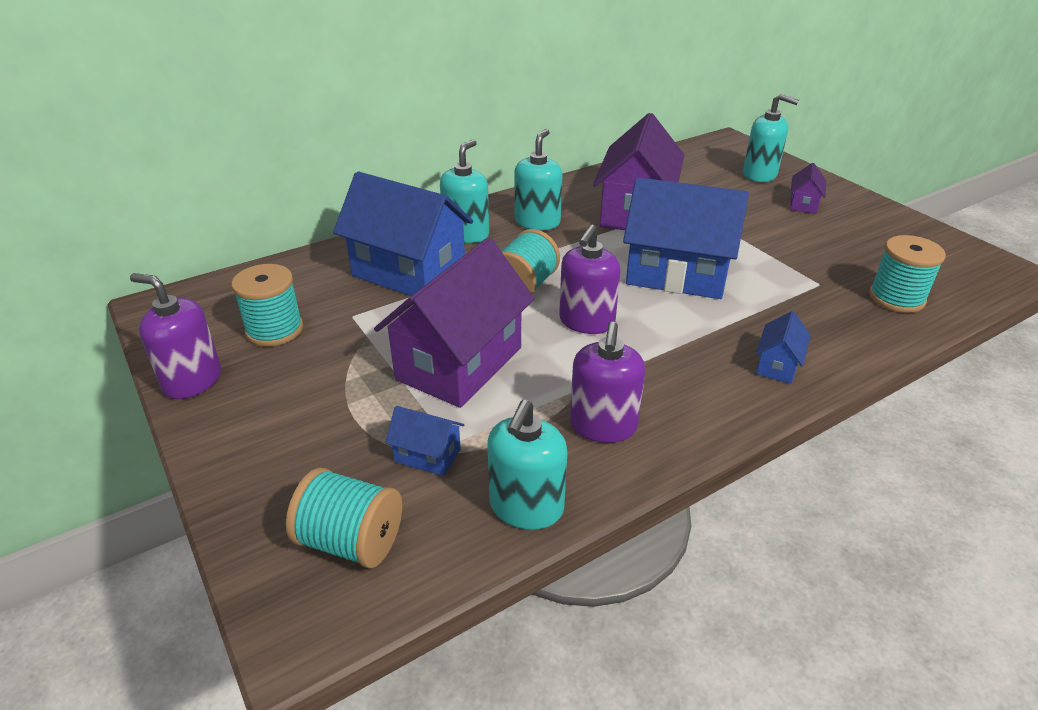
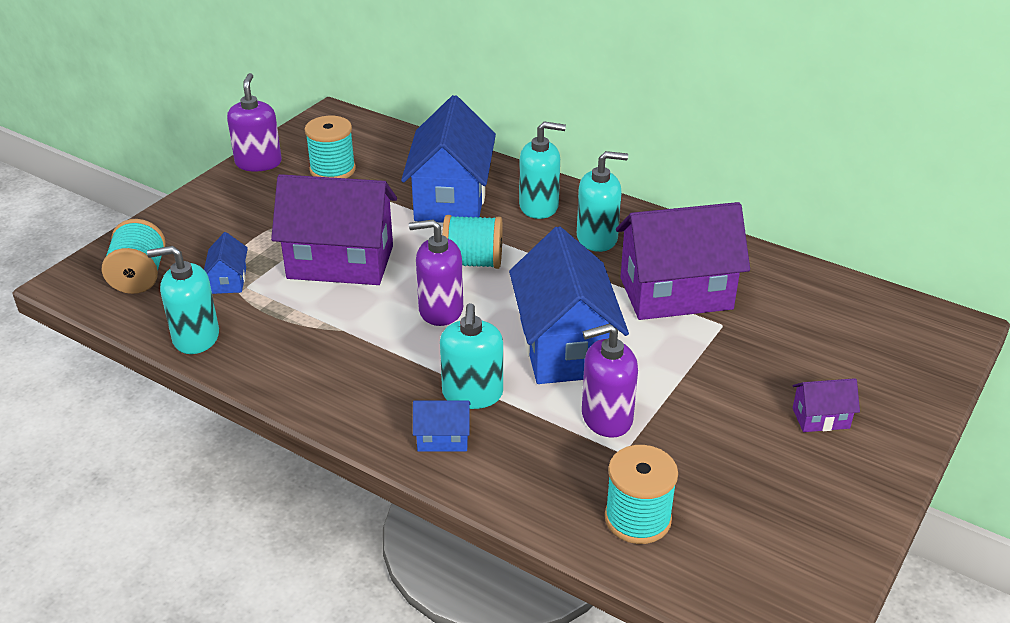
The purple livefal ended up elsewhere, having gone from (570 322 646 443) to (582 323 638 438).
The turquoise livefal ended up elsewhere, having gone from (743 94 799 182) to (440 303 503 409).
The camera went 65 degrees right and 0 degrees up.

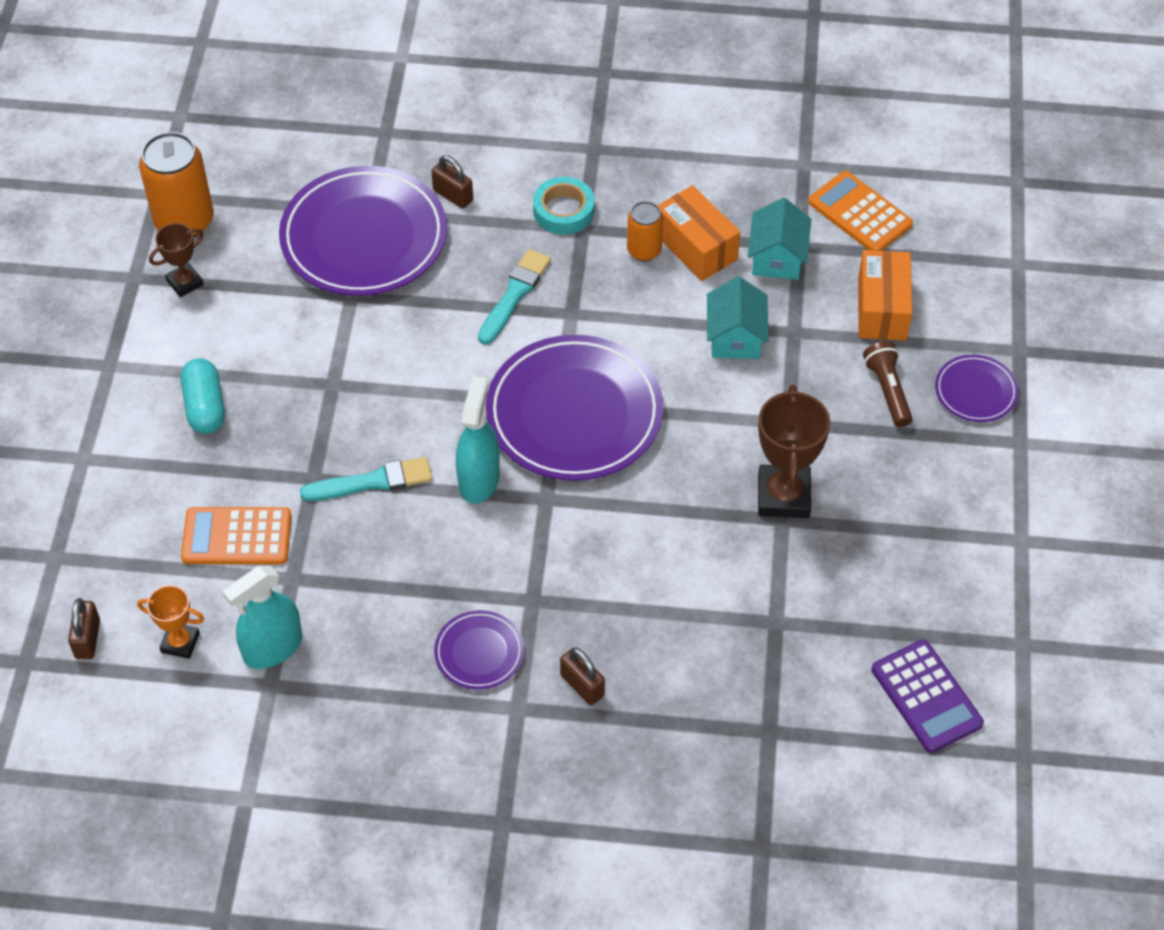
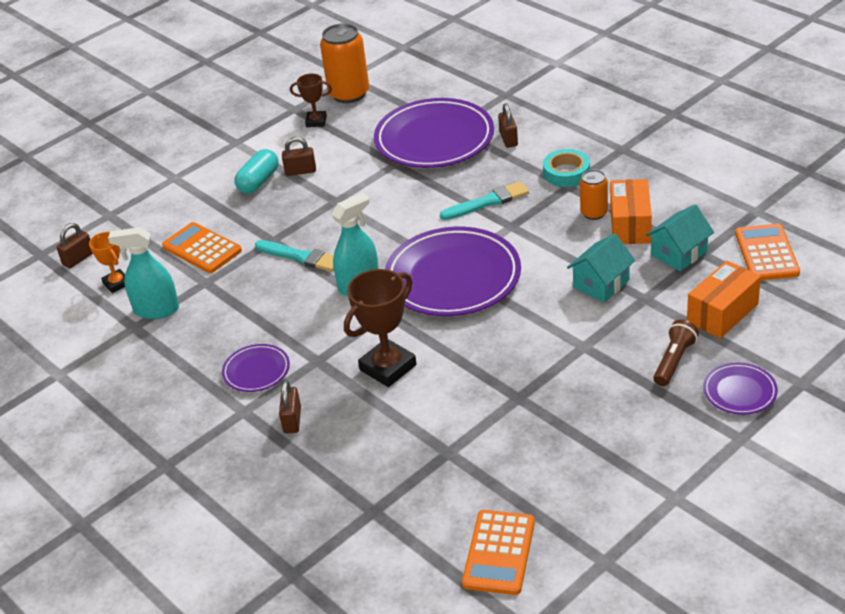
The second view gained the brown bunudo at (282 137 316 176).
The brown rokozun ended up elsewhere, having gone from (758 385 830 518) to (344 269 417 387).
What was the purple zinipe at (871 639 984 753) turned into the orange zinipe at (462 510 535 595).
The camera went 45 degrees right and 15 degrees down.

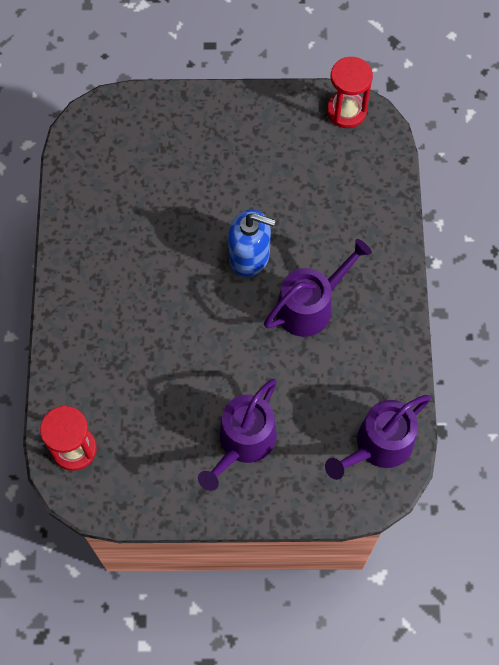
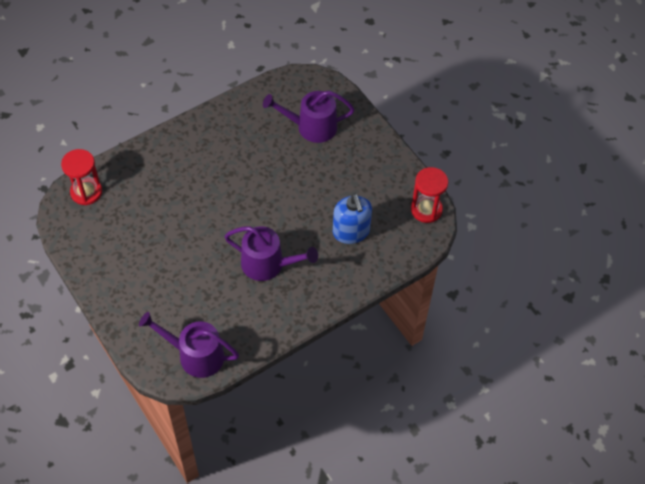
The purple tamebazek ended up elsewhere, having gone from (198 379 277 491) to (263 91 355 143).
The blue livefal ended up elsewhere, having gone from (228 209 276 277) to (333 193 372 244).
The camera went 55 degrees right and 10 degrees down.

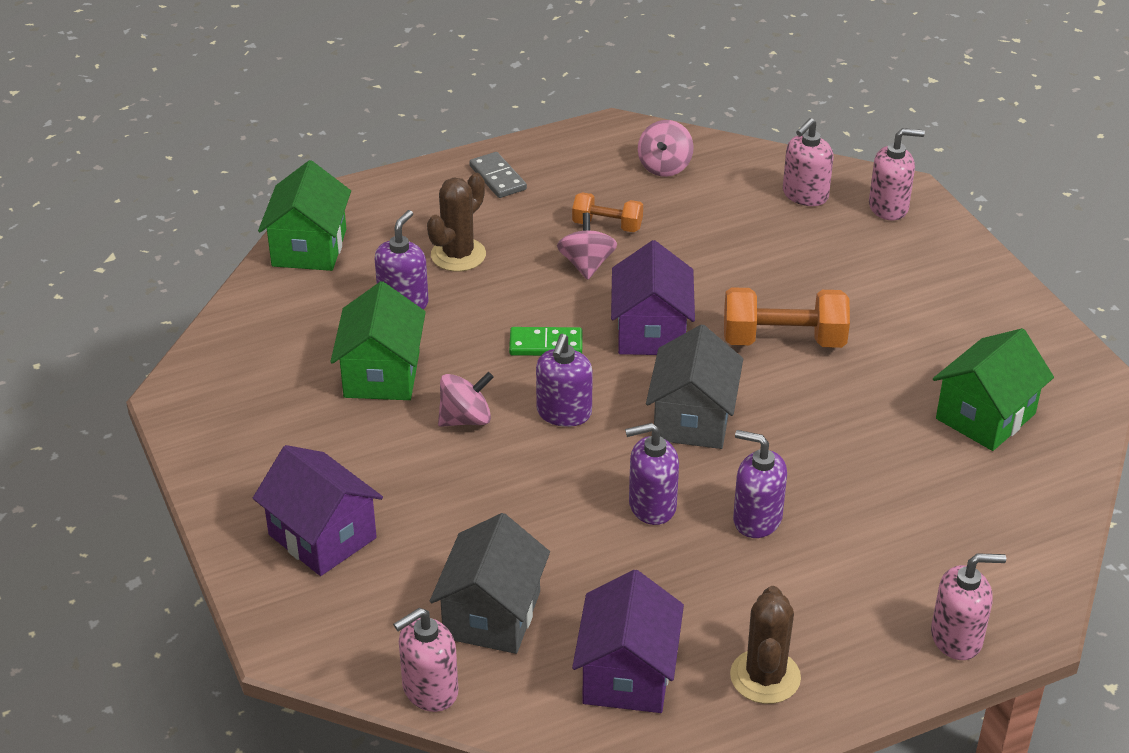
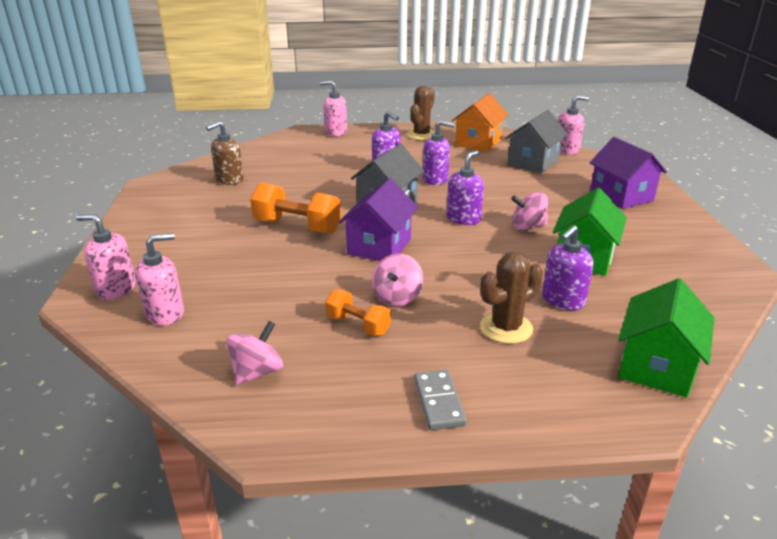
The second view lost the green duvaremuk at (509 327 582 356).
Where the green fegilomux stood at (933 328 1054 451), the brown livefal came to stand at (206 121 244 185).
What was the purple fegilomux at (572 570 684 713) turned into the orange fegilomux at (452 93 508 152).
The camera went 160 degrees left and 10 degrees down.

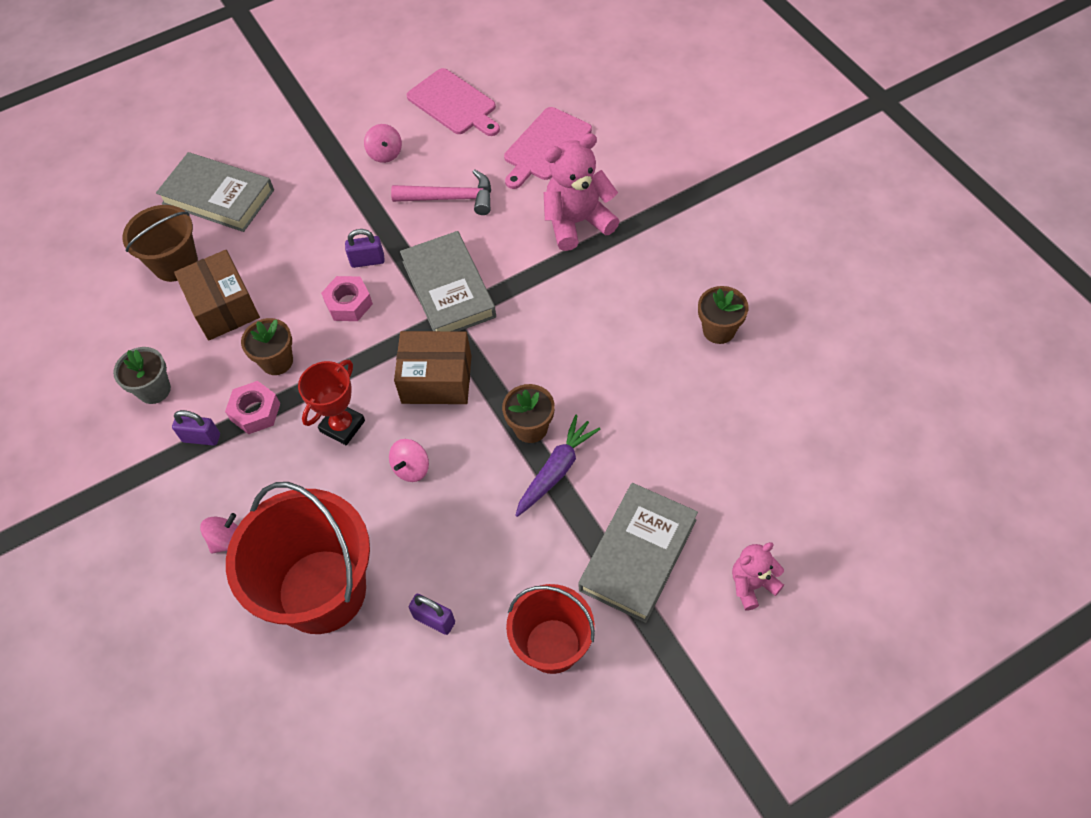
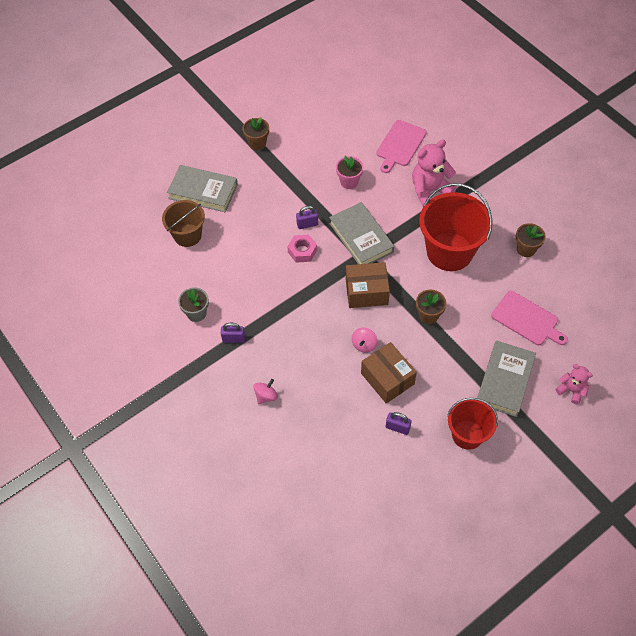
The second view lost the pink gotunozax at (225 381 280 434).
The second view lost the red rokozun at (298 360 365 445).
The second view lost the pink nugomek at (364 124 402 163).
The second view lost the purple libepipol at (515 415 601 517).
The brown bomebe ended up elsewhere, having gone from (174 250 260 340) to (361 342 417 403).
The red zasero ended up elsewhere, having gone from (226 482 370 634) to (419 183 492 271).
The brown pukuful ended up elsewhere, having gone from (241 318 293 375) to (242 117 269 150).
The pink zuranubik ended up elsewhere, having gone from (406 68 500 136) to (491 291 568 345).
Where the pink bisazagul stood at (391 169 491 215), the pink pukuful came to stand at (336 156 364 189).
The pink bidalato at (732 542 784 611) ended up facing another way, 75 degrees clockwise from before.
The camera went 10 degrees left and 0 degrees up.

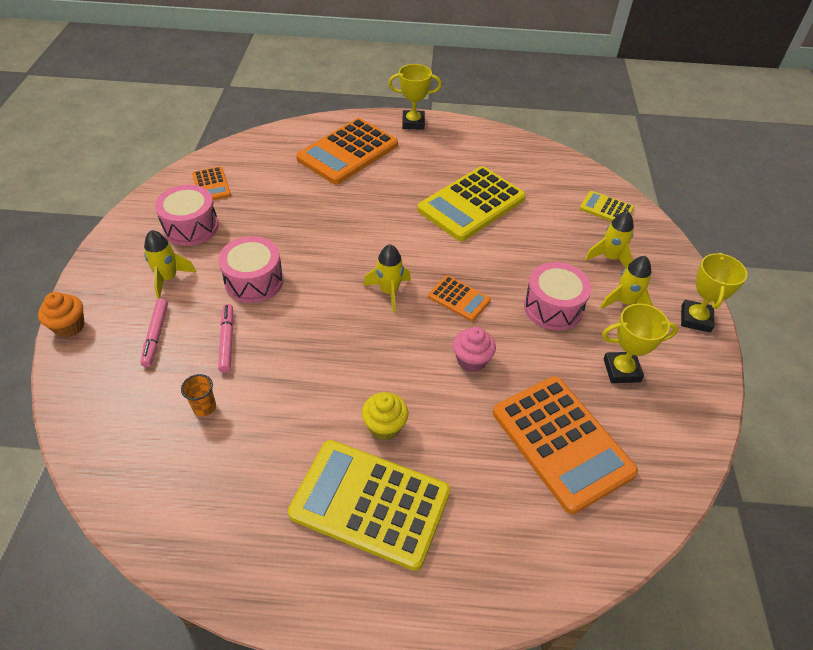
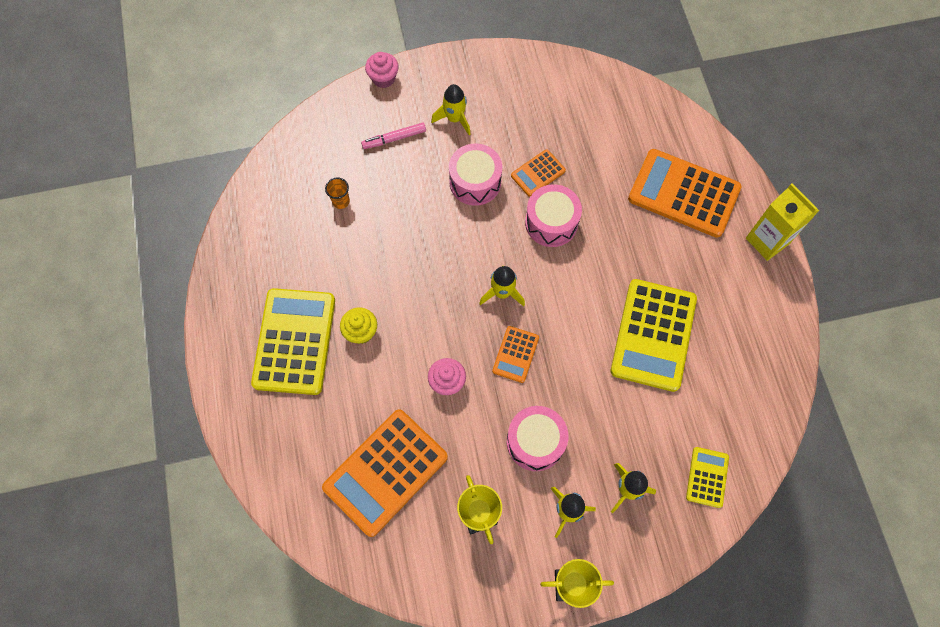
The second view lost the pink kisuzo at (218 304 234 373).
The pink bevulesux ended up elsewhere, having gone from (155 185 219 246) to (525 184 582 247).
The orange zinipe ended up elsewhere, having gone from (192 166 231 200) to (511 149 566 197).
Where the yellow rokozun stood at (388 64 442 130), the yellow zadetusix came to stand at (746 184 819 261).
What was the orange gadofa at (38 292 85 338) turned into the pink gadofa at (365 52 399 88).
The yellow zinipe at (417 166 526 241) ended up facing another way, 105 degrees counterclockwise from before.
The camera went 75 degrees right and 20 degrees up.

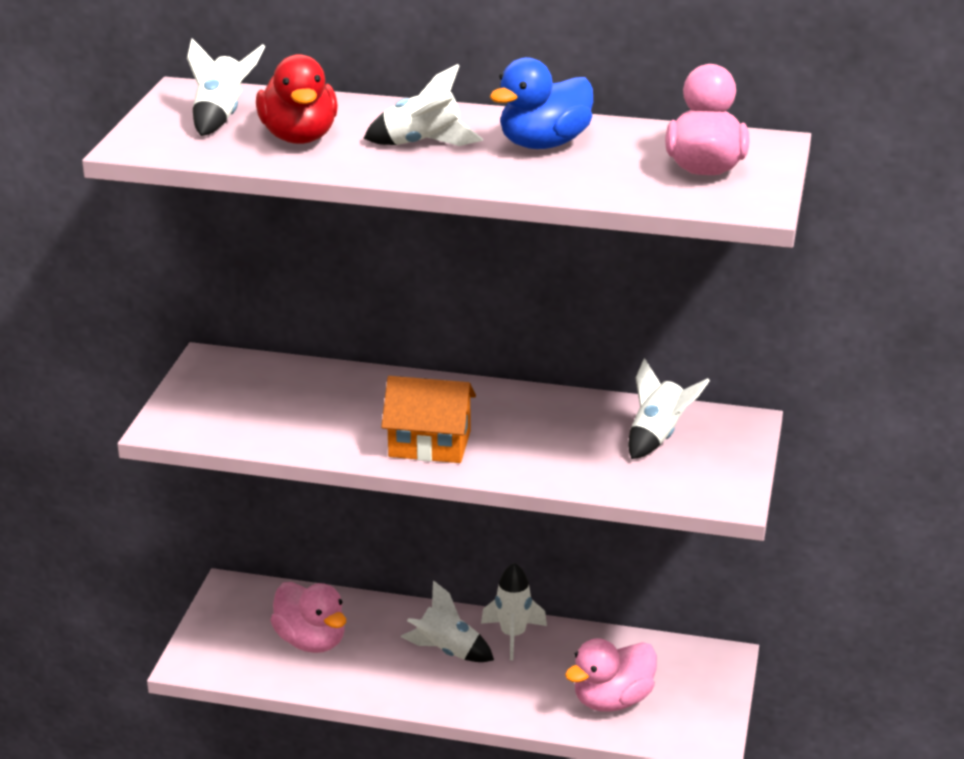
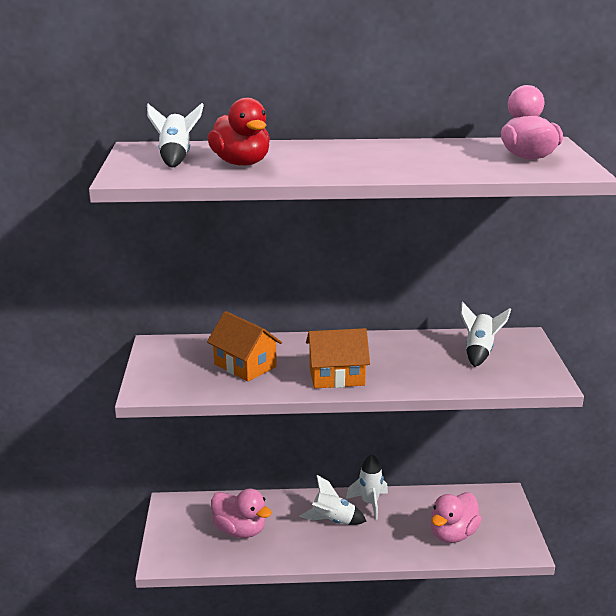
The second view lost the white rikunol at (363 64 483 146).
The second view lost the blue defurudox at (490 57 593 149).
The second view gained the orange fegilomux at (207 311 282 382).
The camera went 15 degrees left and 5 degrees down.

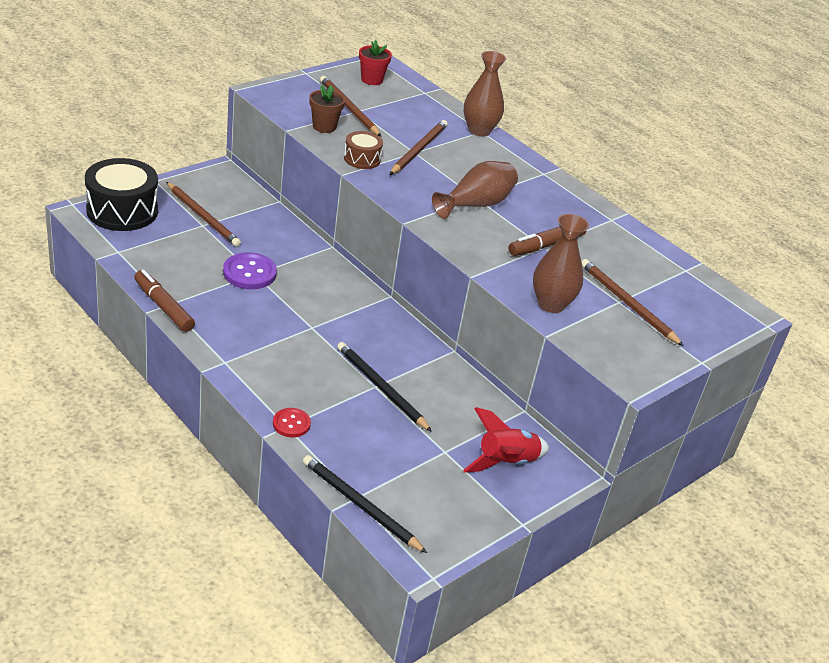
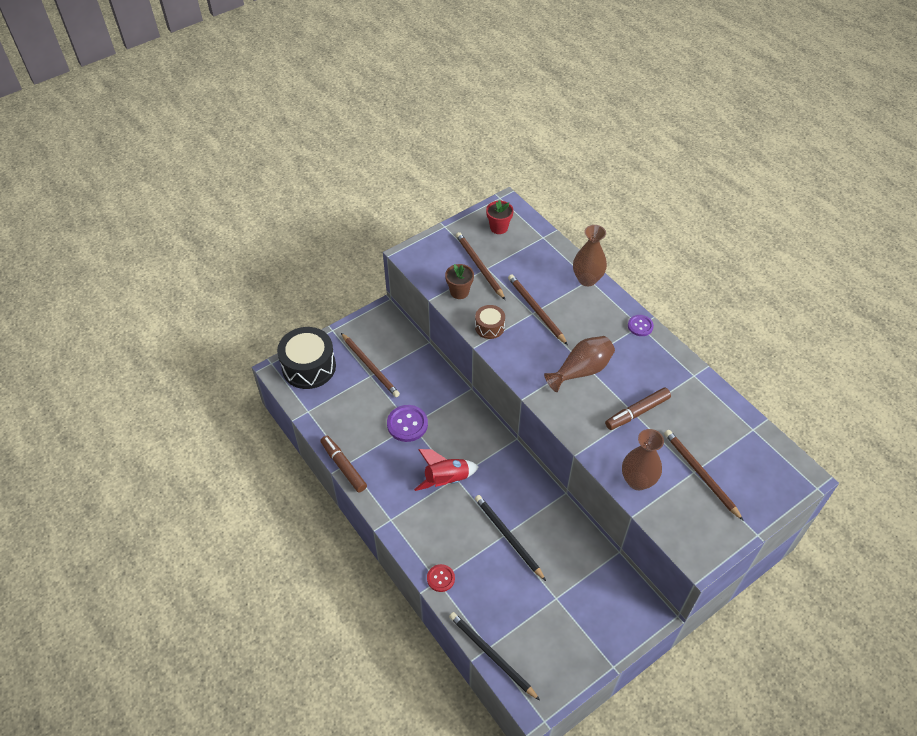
The second view gained the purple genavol at (628 315 654 336).
The red rikunol ended up elsewhere, having gone from (463 407 549 473) to (414 449 478 491).
The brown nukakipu at (390 120 448 175) ended up facing another way, 60 degrees counterclockwise from before.
The camera went 10 degrees right and 15 degrees up.

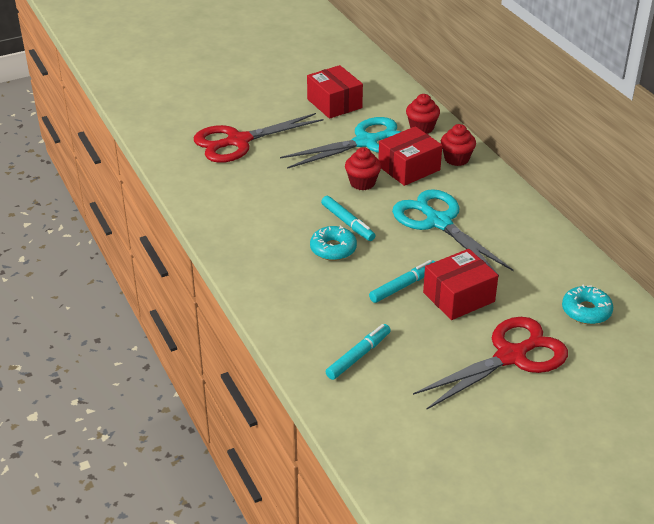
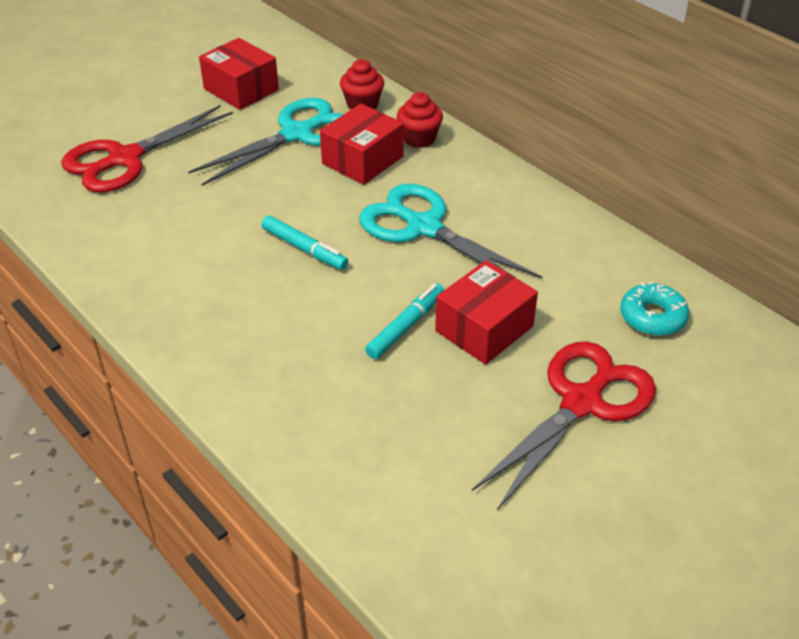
The second view lost the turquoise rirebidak at (310 225 357 261).
The second view lost the turquoise kisuzo at (326 324 391 380).
The second view lost the red gadofa at (345 147 381 190).
The camera went 15 degrees left and 5 degrees up.

